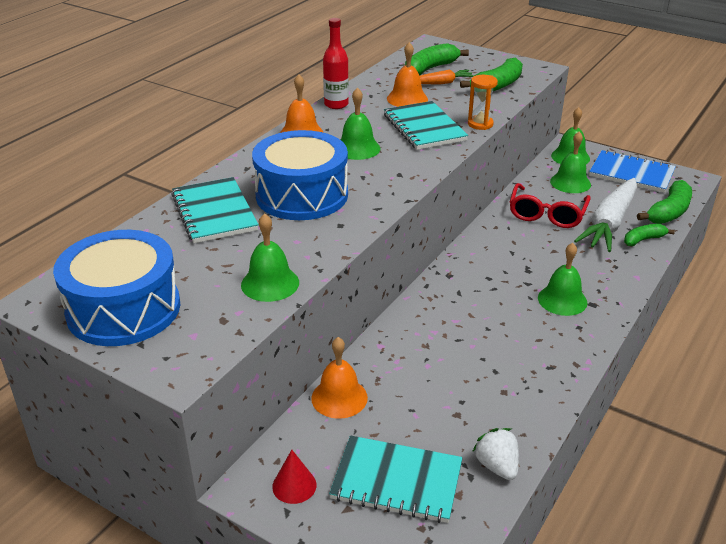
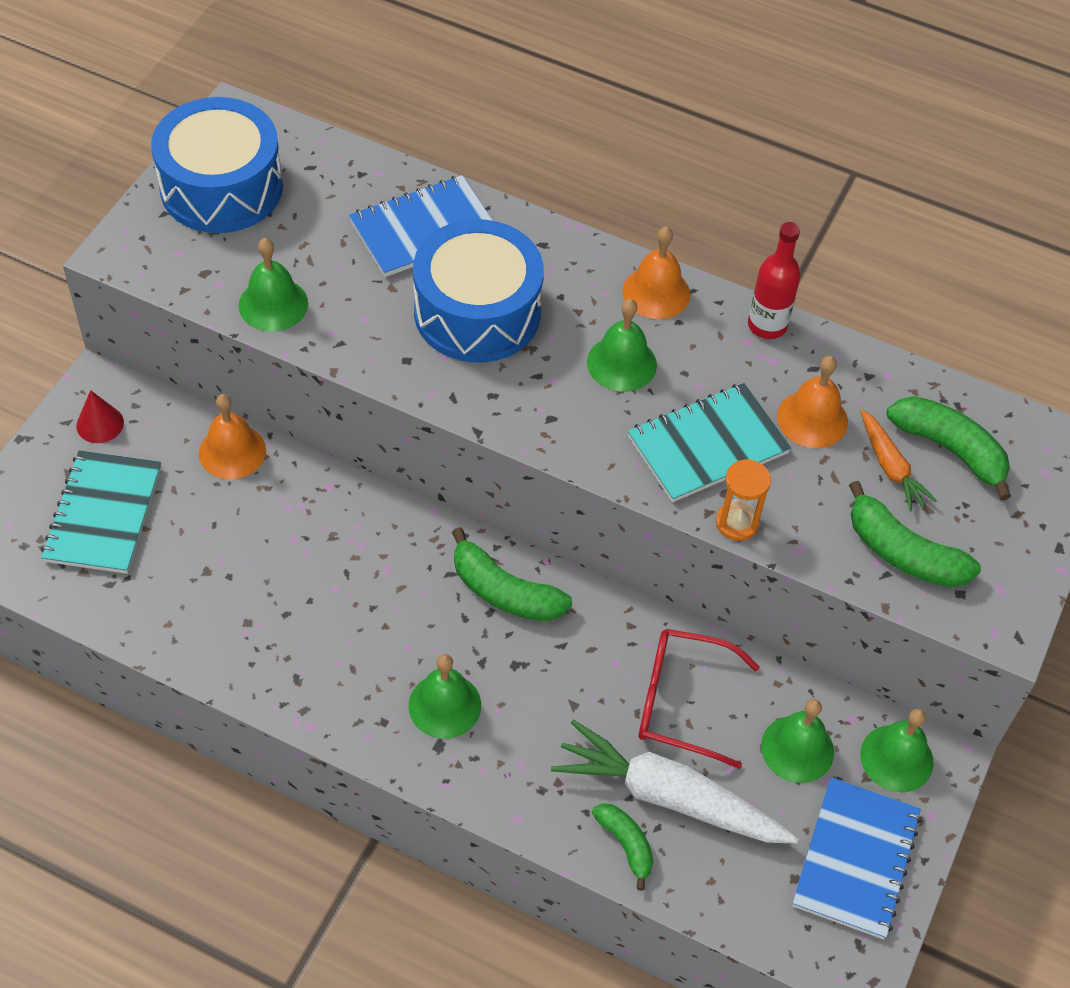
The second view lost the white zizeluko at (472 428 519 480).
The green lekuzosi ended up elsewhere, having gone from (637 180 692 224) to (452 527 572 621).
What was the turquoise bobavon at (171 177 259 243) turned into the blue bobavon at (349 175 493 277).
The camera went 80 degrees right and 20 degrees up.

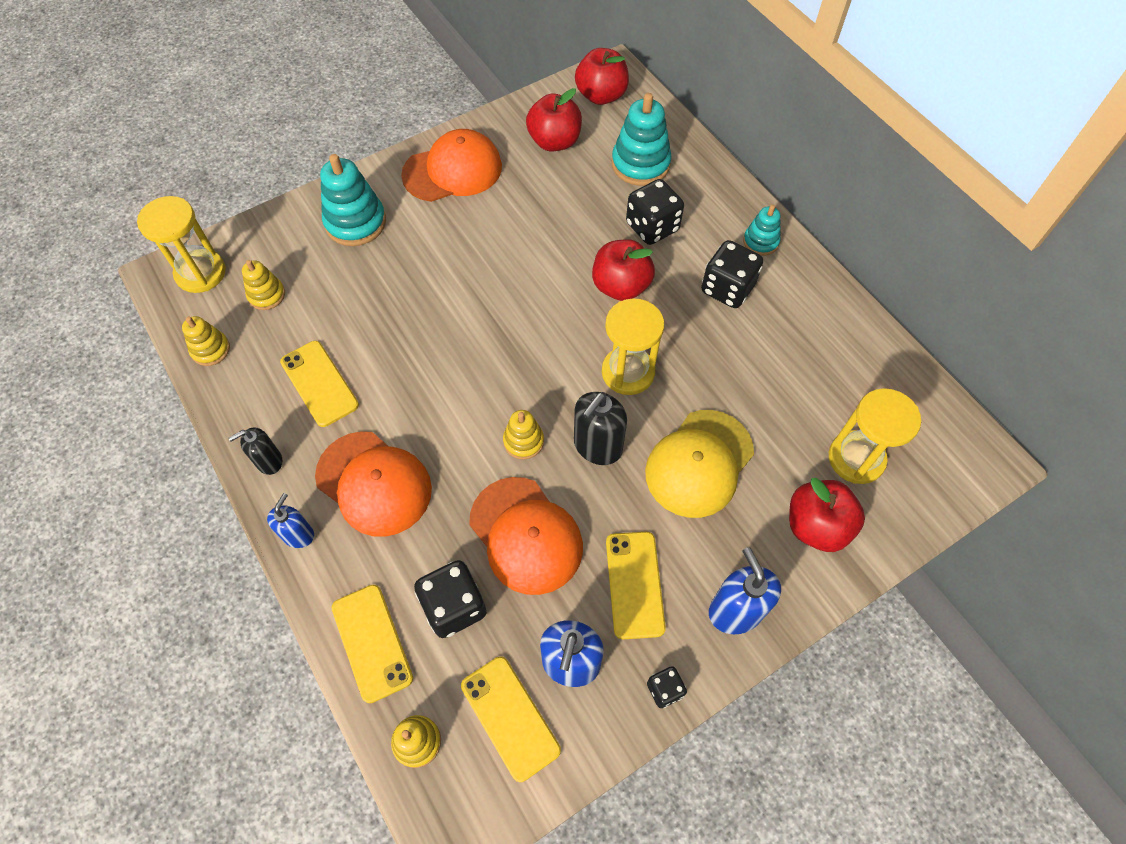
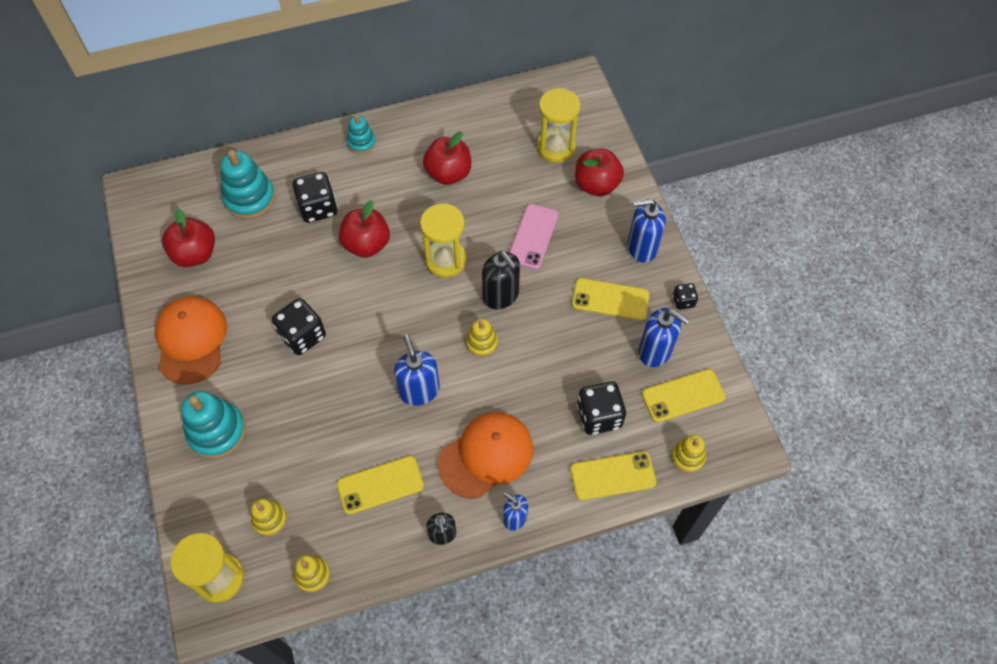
The second view lost the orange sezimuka at (469 477 583 595).
The second view gained the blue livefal at (394 334 440 406).
The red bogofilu ended up elsewhere, having gone from (575 48 629 105) to (423 132 471 185).
The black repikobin ended up elsewhere, having gone from (701 240 763 308) to (272 298 326 355).
Where the yellow sezimuka stood at (645 410 754 518), the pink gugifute came to stand at (509 204 558 270).
The camera went 75 degrees left and 0 degrees up.

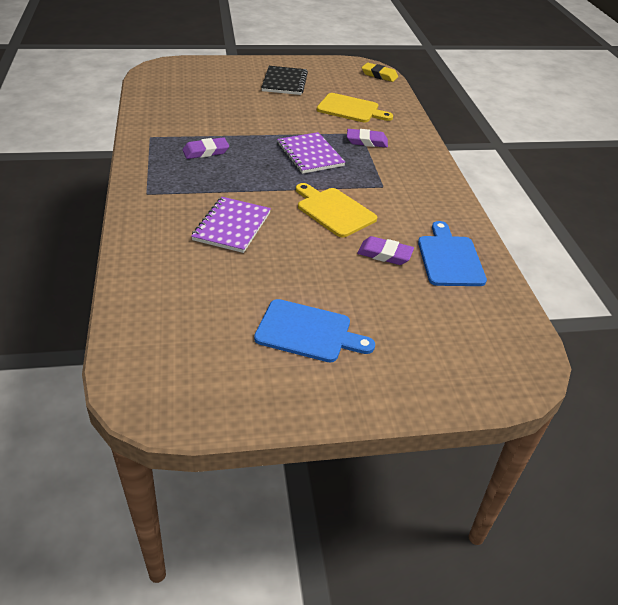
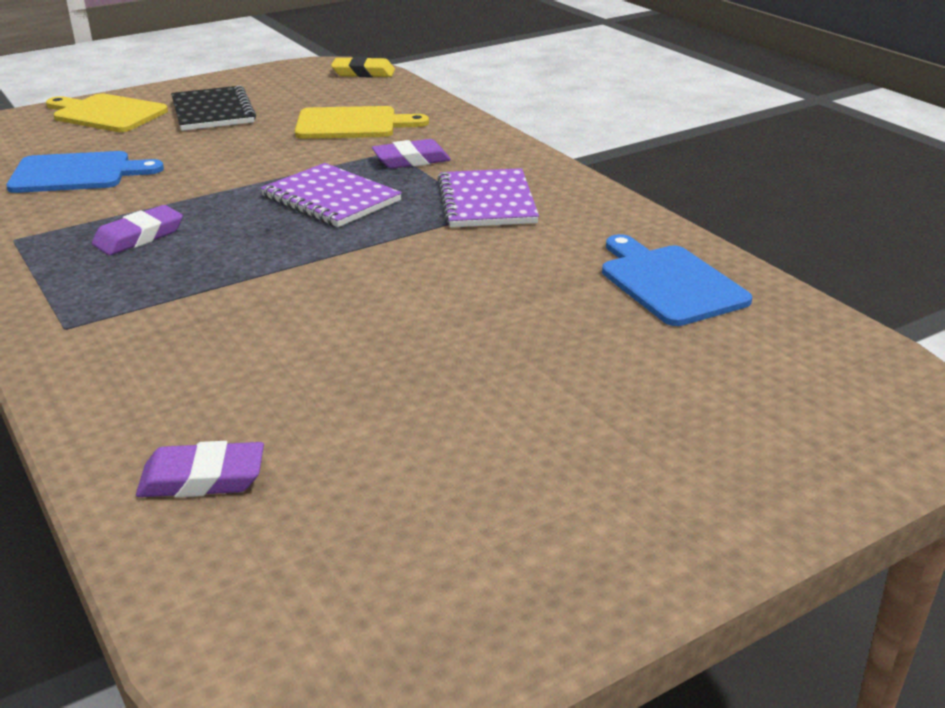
The purple bobavon ended up elsewhere, having gone from (191 197 271 253) to (437 168 539 227).
The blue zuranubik ended up elsewhere, having gone from (254 299 375 362) to (6 151 164 193).
The yellow zuranubik ended up elsewhere, having gone from (296 183 377 238) to (46 93 168 132).
The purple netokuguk ended up elsewhere, having gone from (357 236 414 265) to (136 441 264 497).
The camera went 20 degrees left and 10 degrees down.

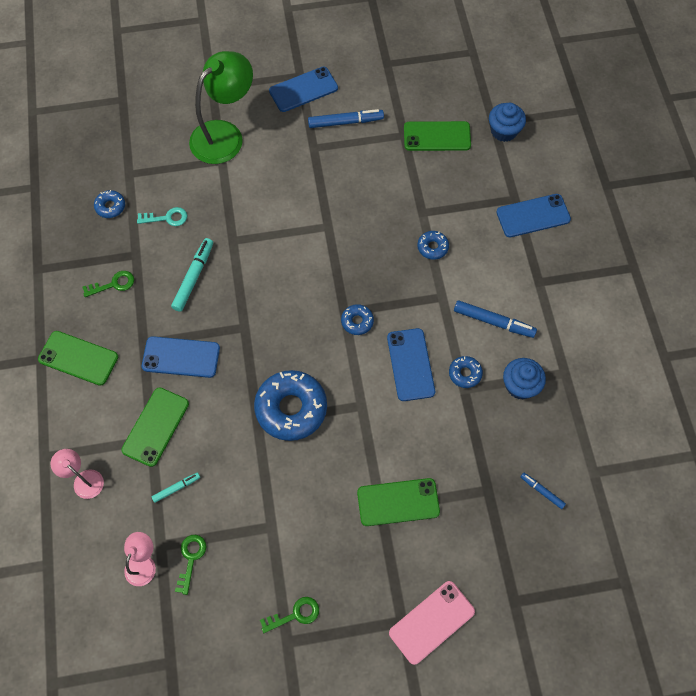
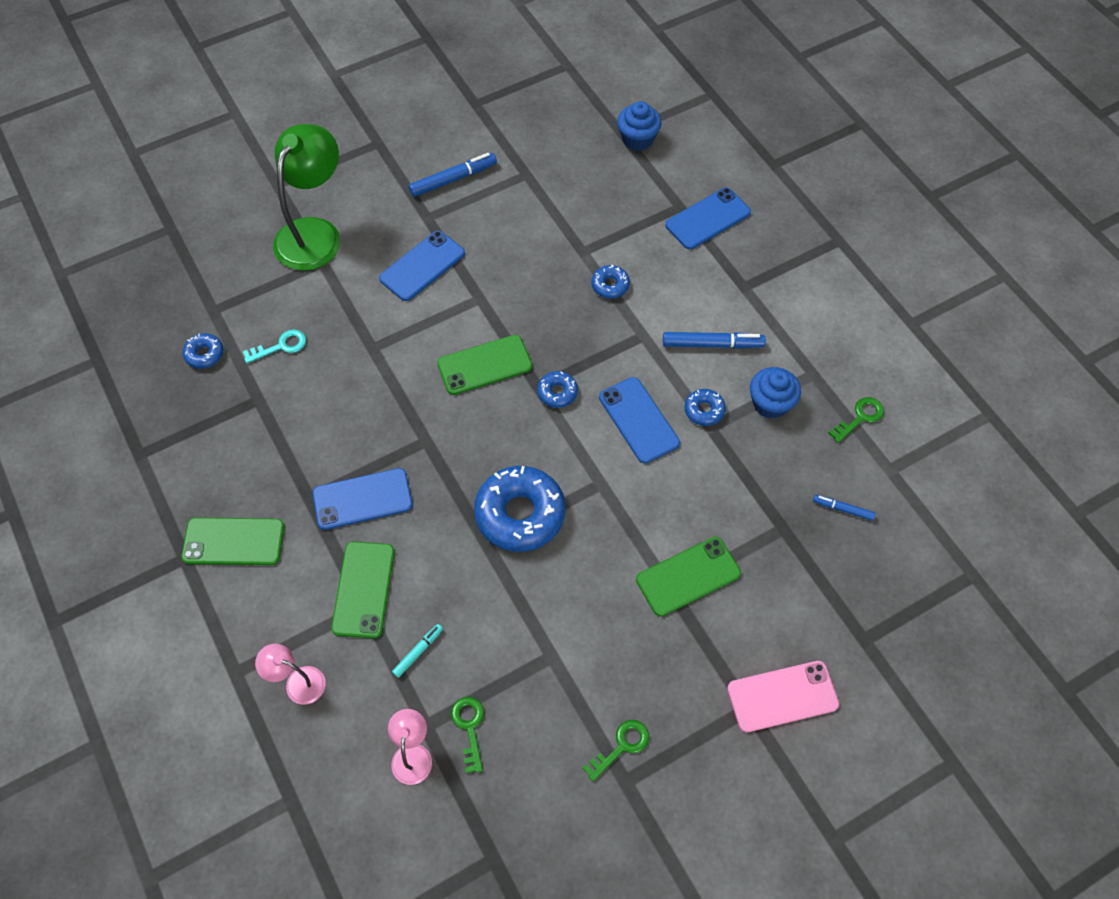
The second view lost the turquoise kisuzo at (171 238 213 312).
The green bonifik ended up elsewhere, having gone from (82 271 134 297) to (828 397 884 443).
The blue gugifute ended up elsewhere, having gone from (269 67 338 112) to (379 231 465 301).
The green gugifute ended up elsewhere, having gone from (404 121 471 151) to (437 335 532 395).
The pink gugifute at (389 581 475 665) ended up facing another way, 45 degrees clockwise from before.
The camera went 20 degrees left and 5 degrees down.

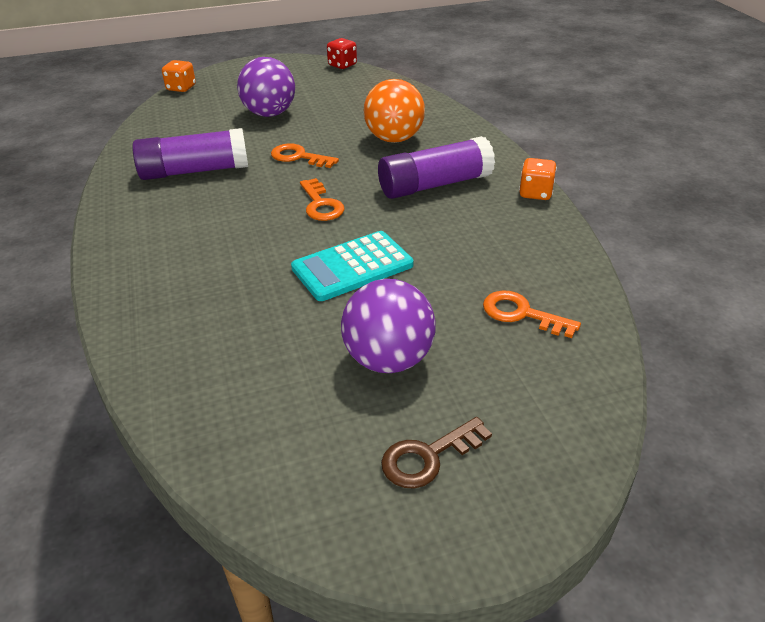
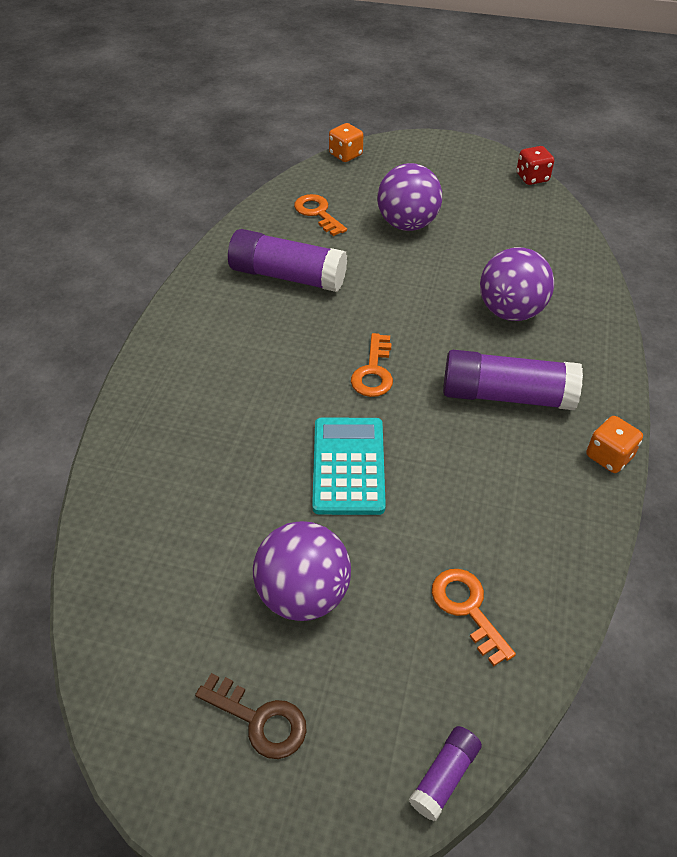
The second view gained the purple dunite at (409 726 482 821).
The orange bonifik ended up elsewhere, having gone from (271 143 339 168) to (294 194 347 236).
What was the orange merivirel at (363 79 425 143) turned into the purple merivirel at (480 247 554 321).
The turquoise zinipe at (291 231 414 301) ended up facing another way, 90 degrees clockwise from before.
The brown bonifik at (381 417 492 489) ended up facing another way, 150 degrees counterclockwise from before.
The camera went 30 degrees right and 10 degrees up.

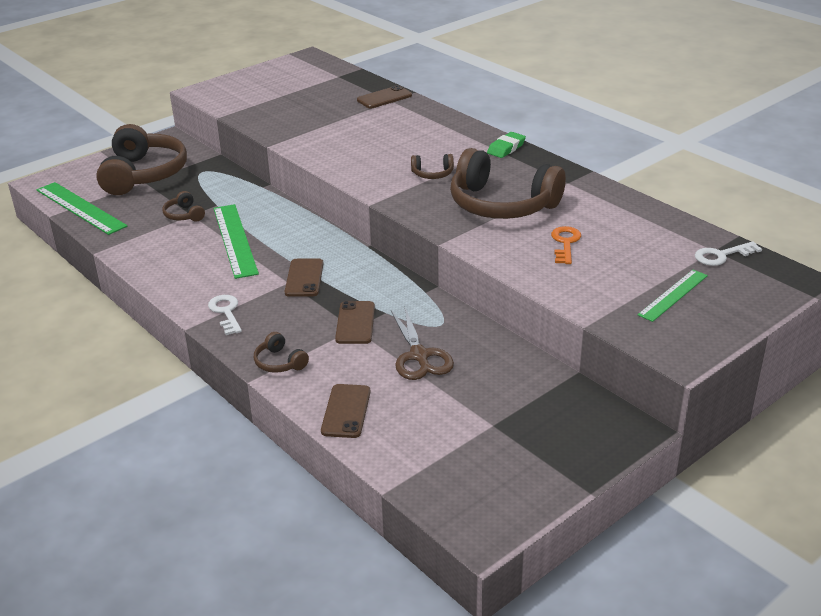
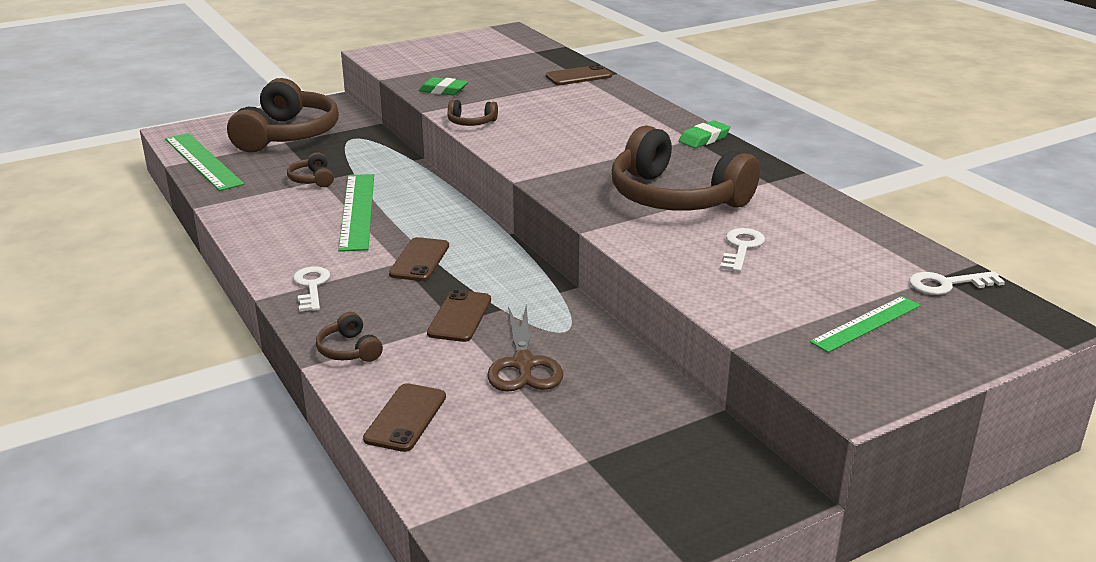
The second view gained the green netokuguk at (418 77 468 96).
The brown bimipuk ended up elsewhere, having gone from (411 154 454 179) to (447 100 498 126).
What was the orange bonifik at (551 226 581 264) turned into the white bonifik at (720 228 765 272).
The camera went 10 degrees right and 5 degrees down.

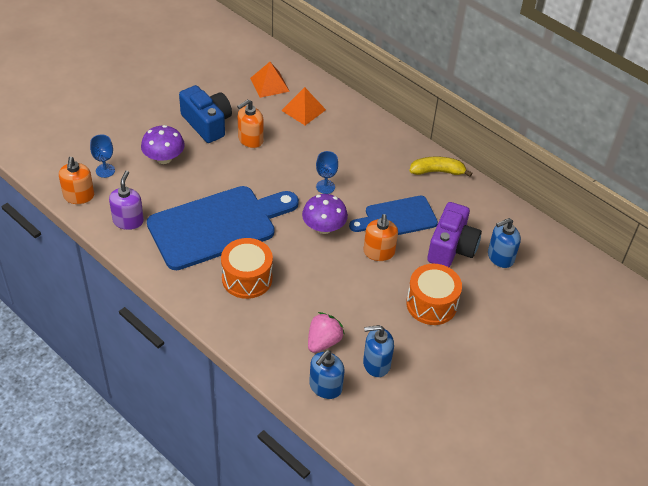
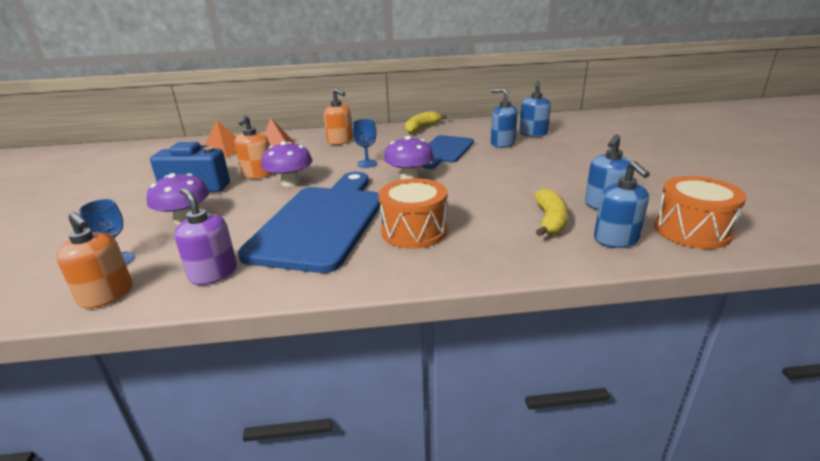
The second view gained the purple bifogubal at (261 141 312 187).
The orange livefal ended up elsewhere, having gone from (363 214 398 261) to (324 89 353 145).
The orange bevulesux ended up elsewhere, having gone from (406 264 462 325) to (654 176 746 249).
Where the pink zizeluko stood at (308 312 344 353), the yellow lekuzosi came to stand at (535 188 568 236).
Where the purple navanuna stood at (427 202 482 267), the blue livefal came to stand at (491 88 518 148).
The camera went 45 degrees left and 20 degrees down.

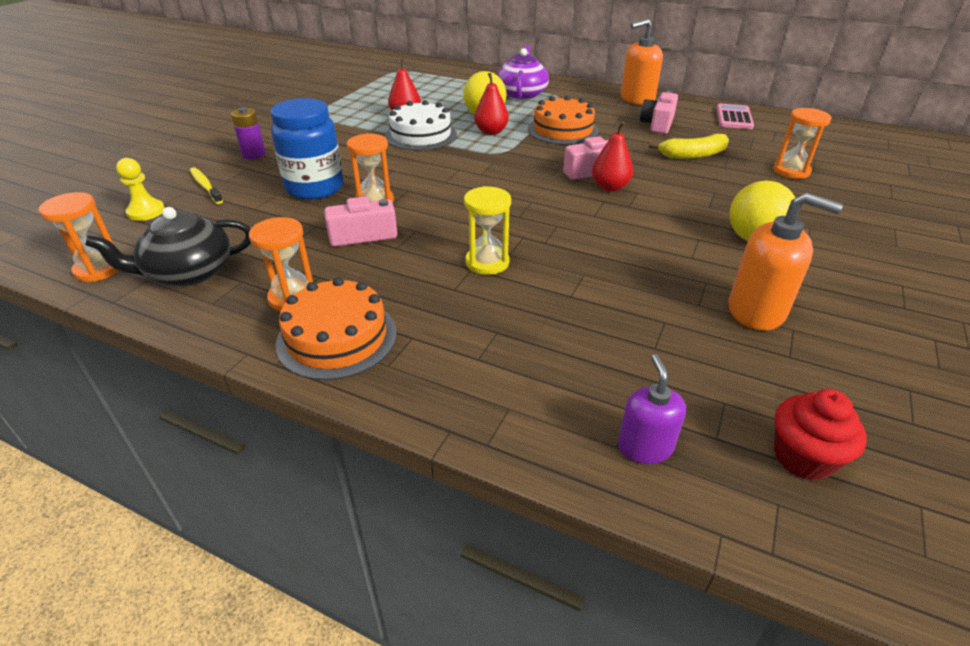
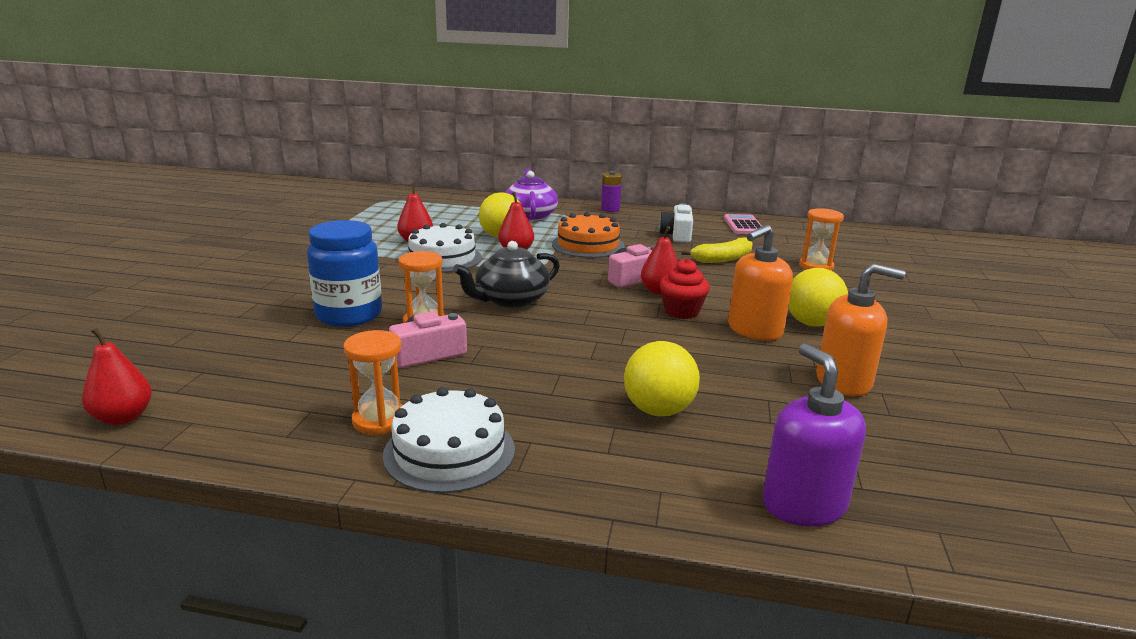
The second view lost the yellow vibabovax at (116 158 165 221).
The second view lost the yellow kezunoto at (190 167 223 204).
The second view lost the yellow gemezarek at (464 186 511 275).
The second view gained the yellow merivirel at (624 341 700 416).
The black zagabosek ended up elsewhere, having gone from (85 207 251 286) to (453 241 560 309).
The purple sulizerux ended up elsewhere, having gone from (231 107 266 159) to (601 171 622 212).
The orange livefal ended up elsewhere, having gone from (620 19 663 105) to (728 225 793 341).
The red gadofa ended up elsewhere, having gone from (774 389 867 481) to (659 258 710 319).
Where the orange gemezarek stood at (39 192 119 282), the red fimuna came to stand at (82 327 152 425).
What was the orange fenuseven at (276 277 397 380) turned into the white fenuseven at (383 387 515 493).
What was the pink navanuna at (640 91 678 134) turned into the white navanuna at (659 203 693 243).
The size of the purple livefal at (618 354 686 464) changed by a factor of 1.60.
The camera went 15 degrees left and 15 degrees down.

